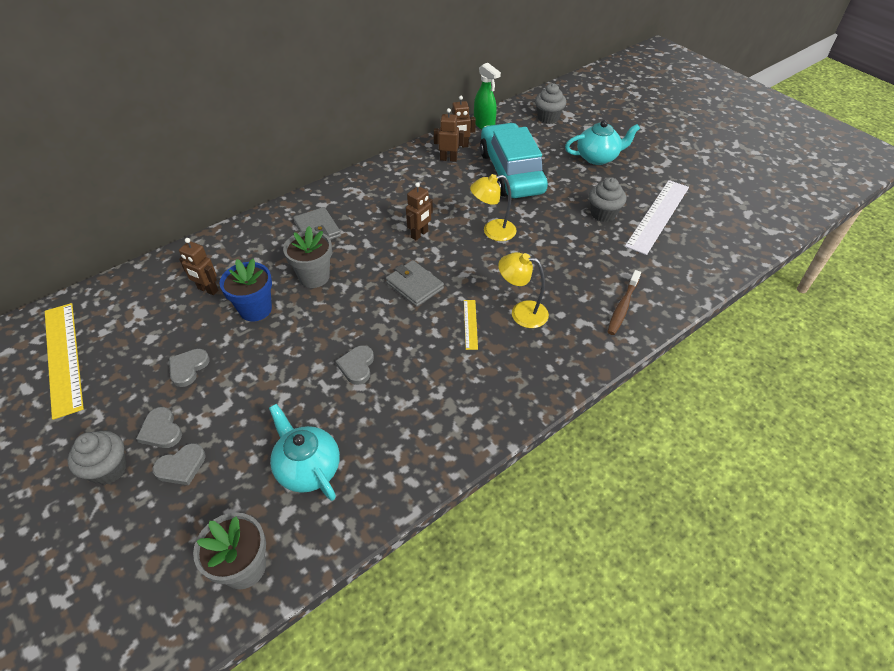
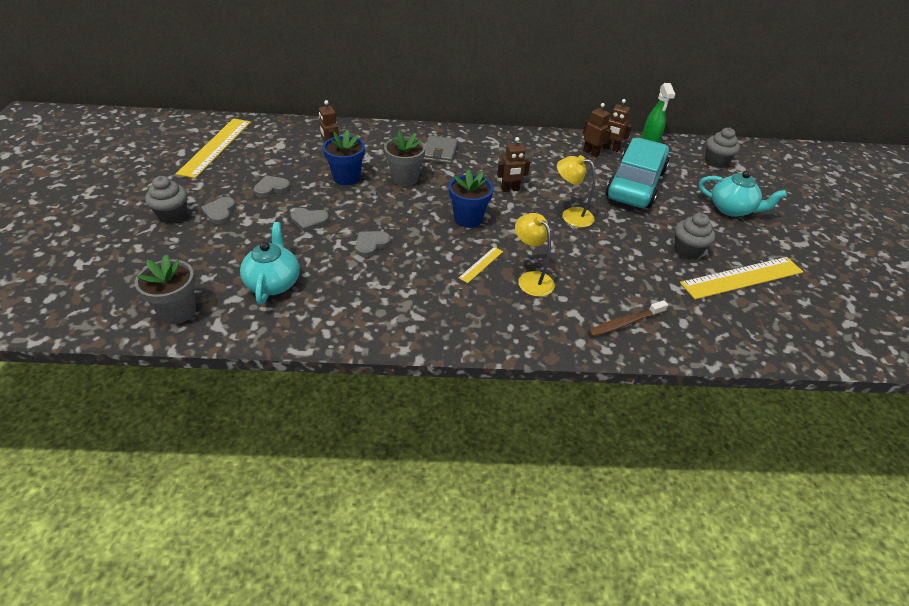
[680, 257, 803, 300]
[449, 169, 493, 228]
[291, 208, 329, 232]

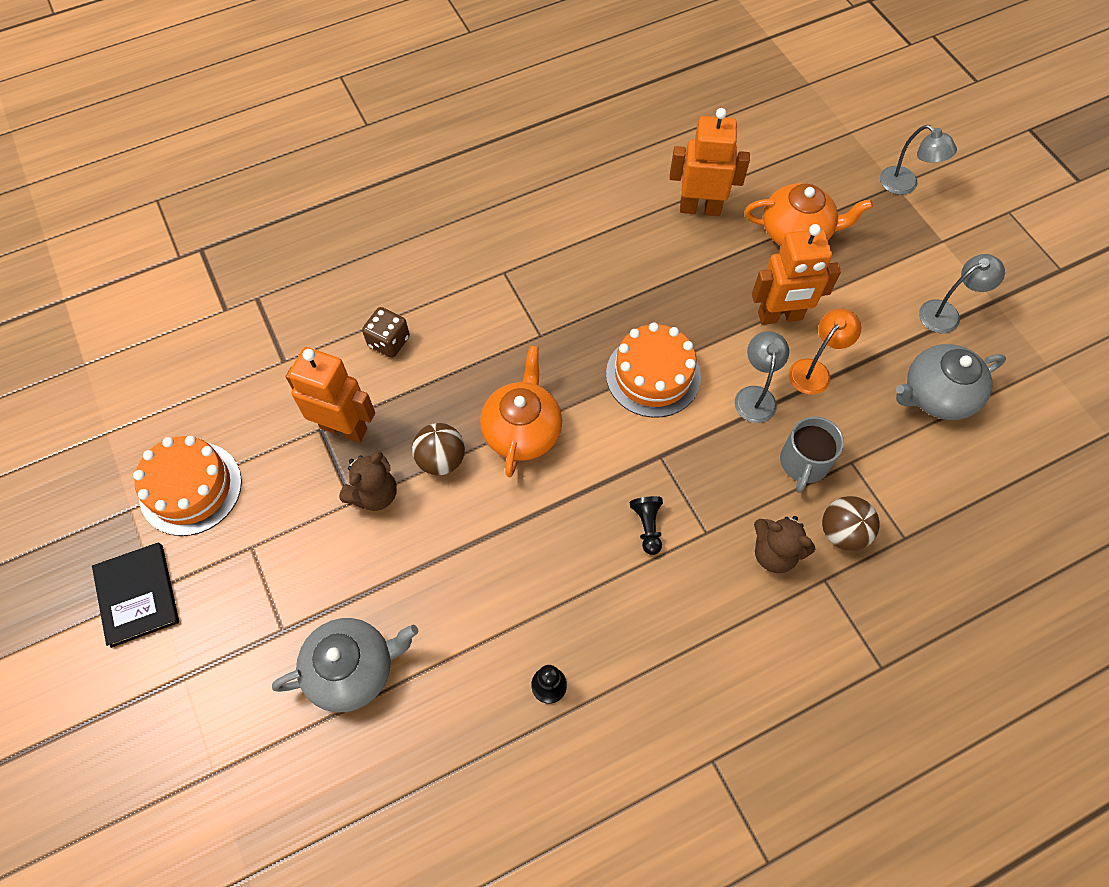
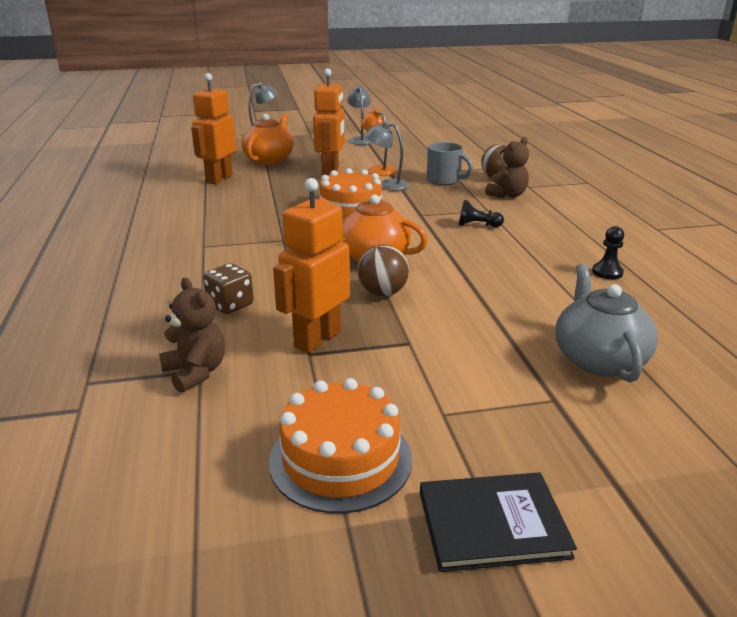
[896, 344, 1006, 420] (first image)
[159, 278, 225, 393]

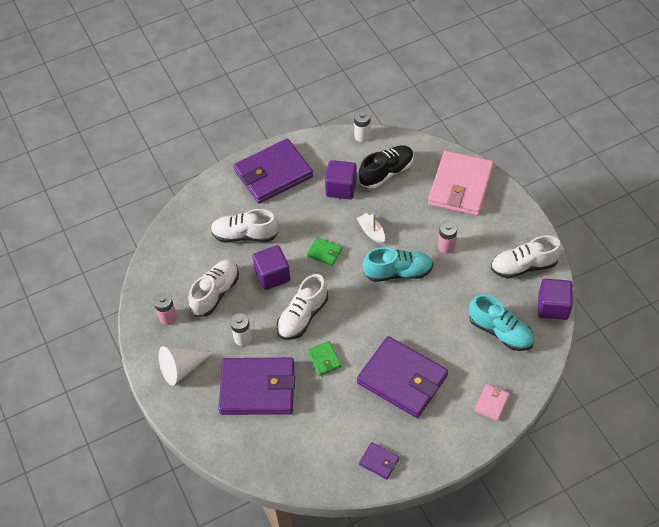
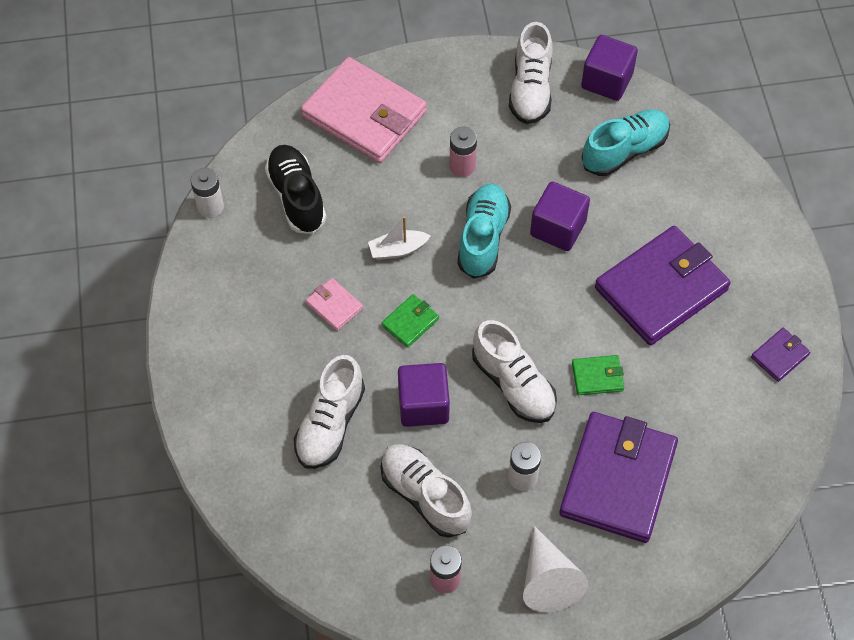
[234, 139, 313, 204] (first image)
[530, 182, 590, 251]
[306, 278, 363, 331]

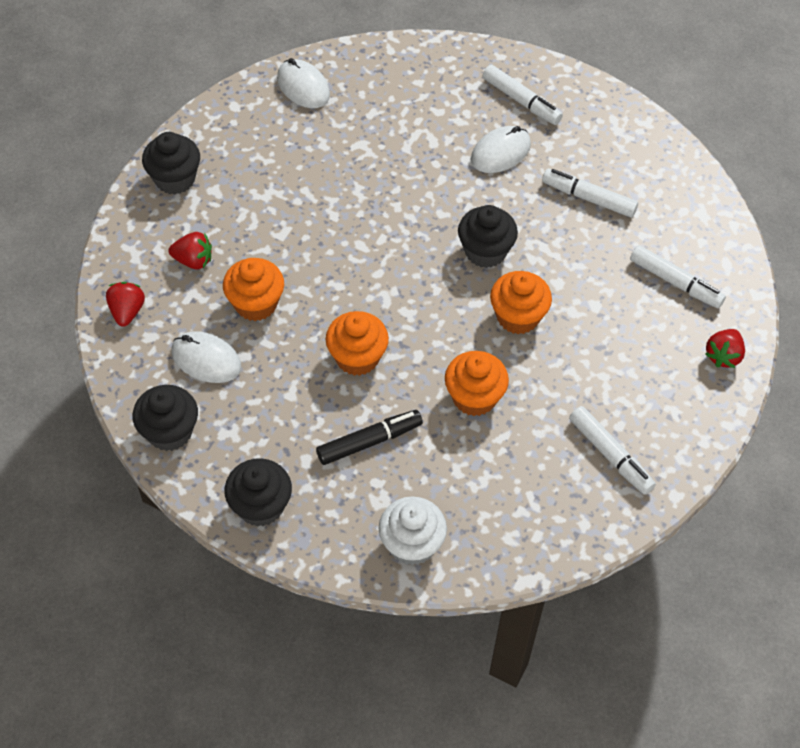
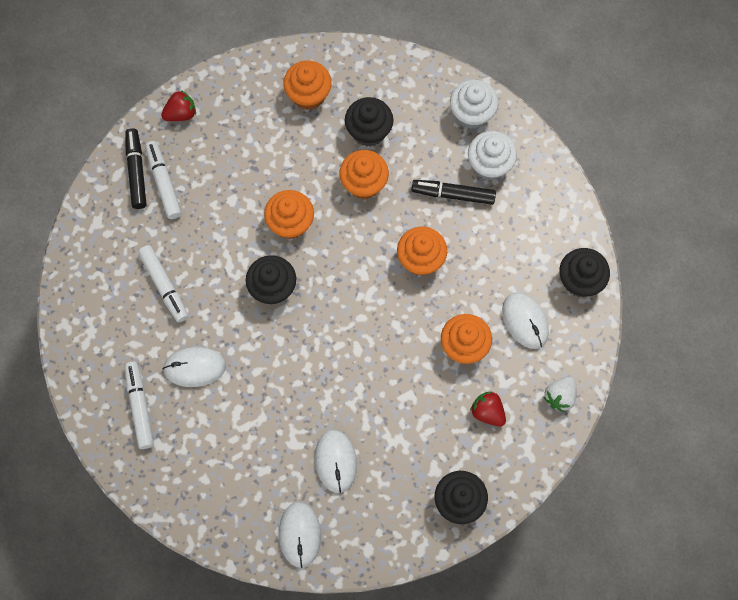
[543, 376, 577, 412]
[283, 61, 332, 110]
[345, 97, 394, 147]
[125, 128, 147, 209]
[468, 131, 517, 180]
[315, 430, 357, 493]

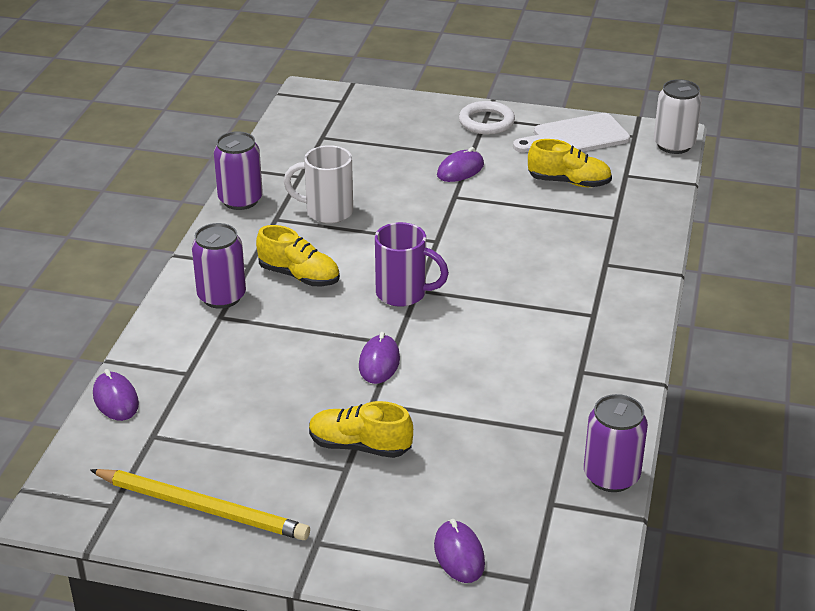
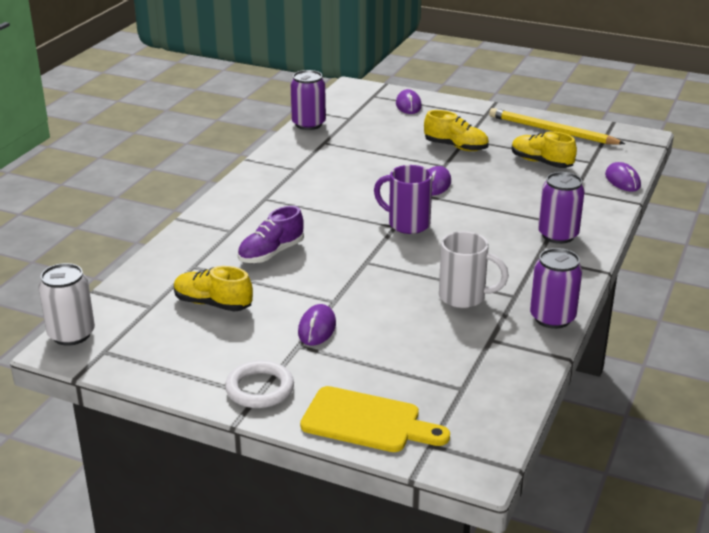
[513, 113, 630, 153] (first image)
[298, 304, 336, 345]
[512, 131, 577, 168]
[237, 206, 304, 263]
[300, 386, 450, 452]

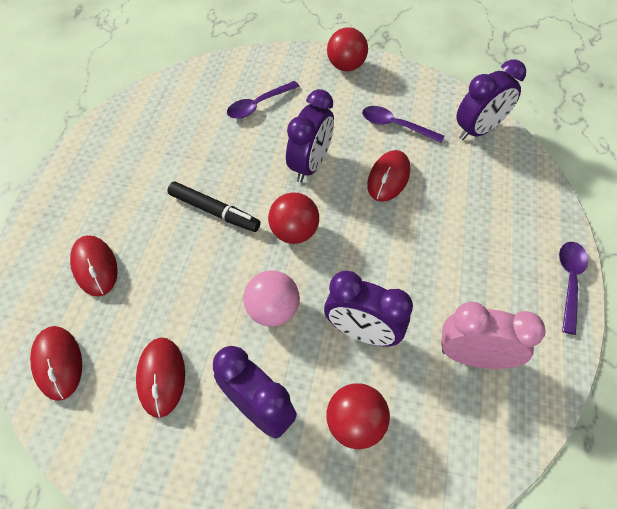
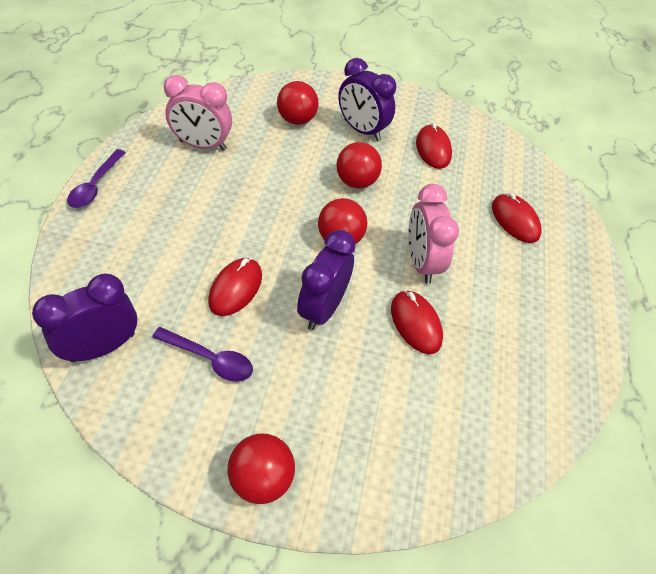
[227, 81, 300, 119] (first image)
[408, 184, 459, 284]
[336, 142, 382, 189]
[324, 271, 413, 347] (first image)
[391, 290, 443, 354]

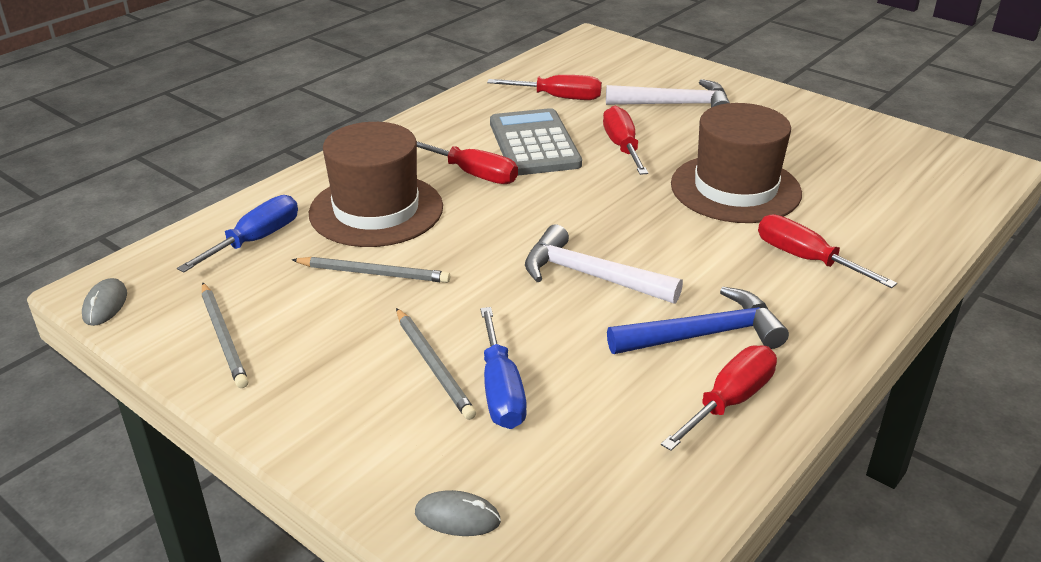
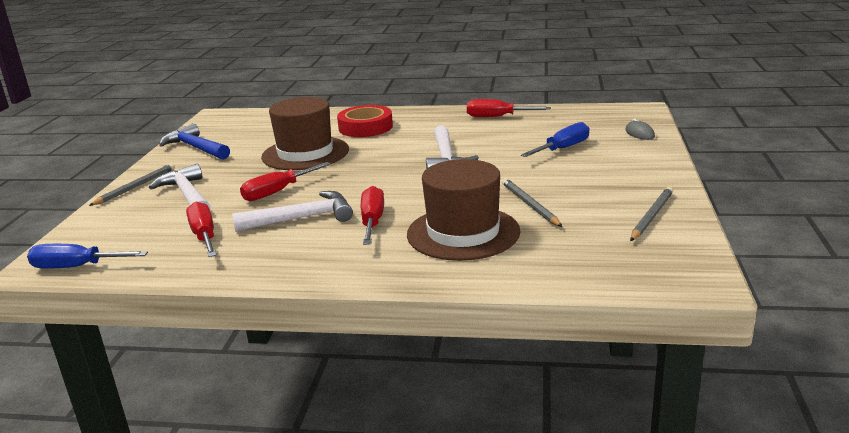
[232, 191, 353, 232]
[27, 244, 148, 269]
[337, 105, 393, 137]
[82, 278, 127, 326] (first image)
[159, 123, 230, 160]
[89, 163, 175, 206]

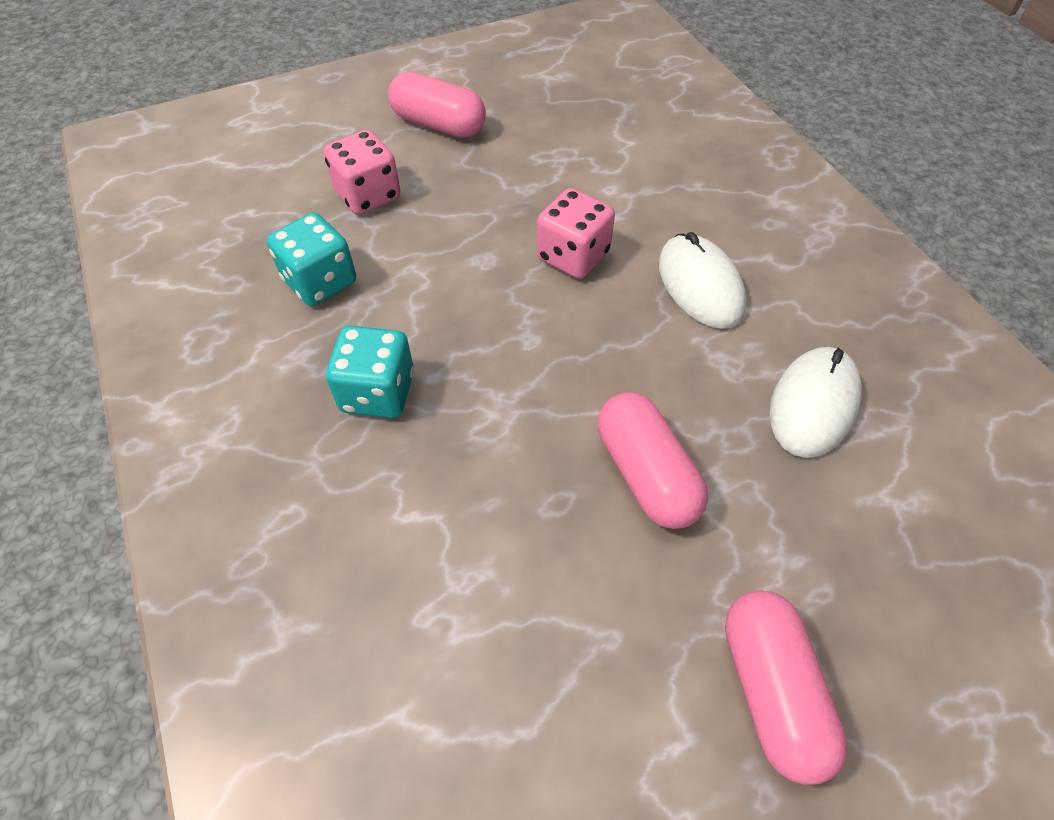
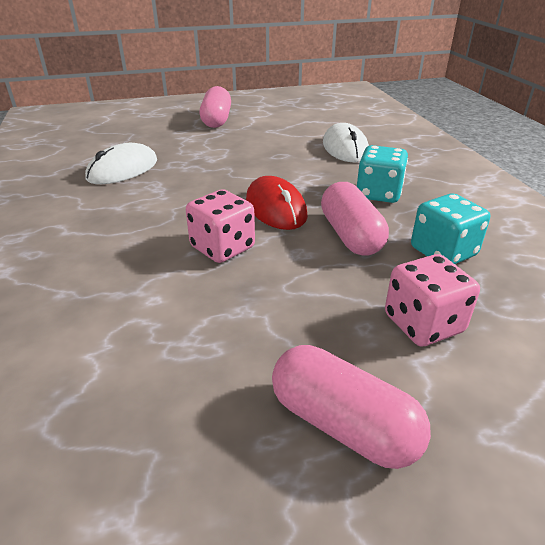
[323, 123, 369, 162]
[321, 182, 389, 256]
[246, 176, 308, 230]

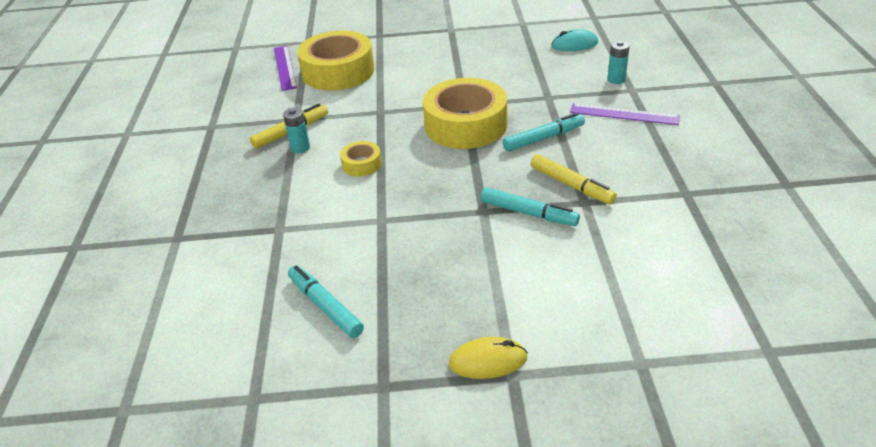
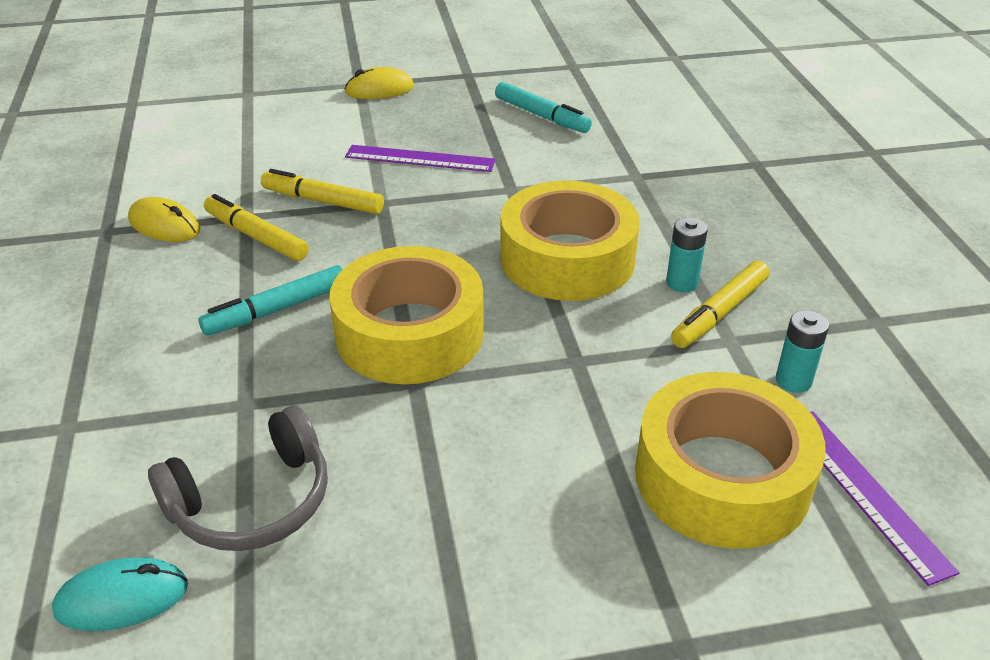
[776, 310, 829, 393]
[345, 145, 496, 172]
[500, 180, 640, 301]
[261, 169, 384, 214]
[128, 197, 200, 242]
[148, 406, 328, 551]

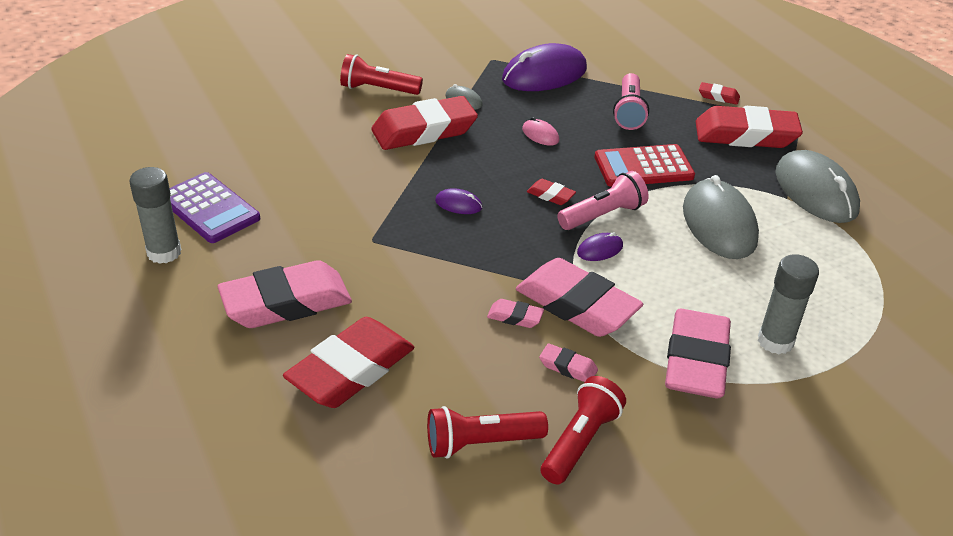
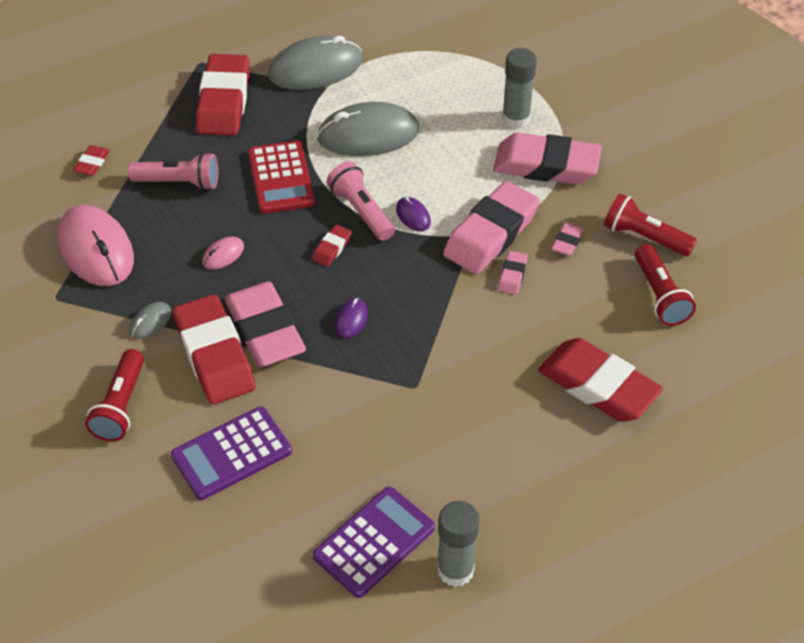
[57, 205, 134, 286]
[73, 145, 110, 176]
[224, 281, 306, 367]
[171, 406, 292, 500]

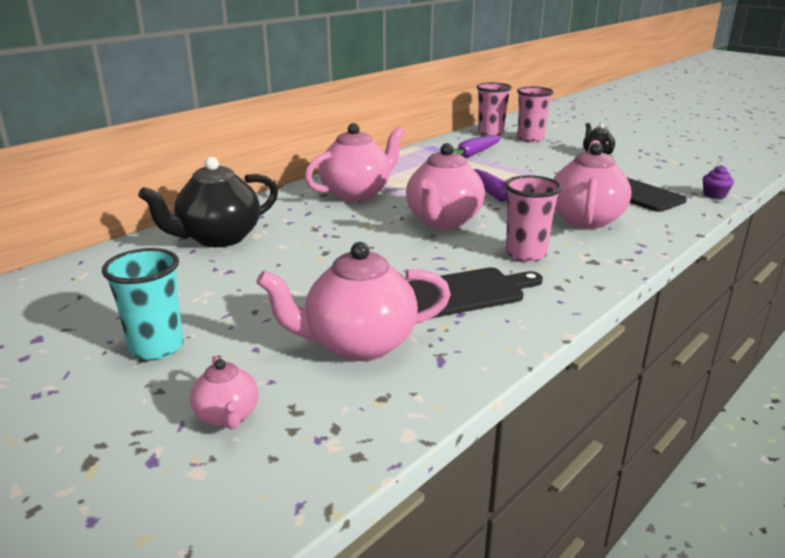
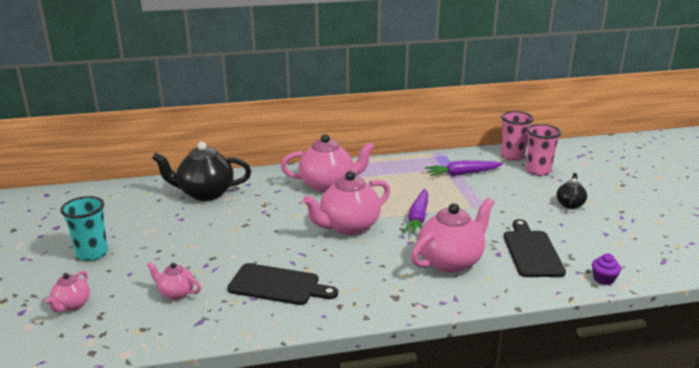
[505, 175, 562, 262] (first image)
[147, 262, 201, 300]

